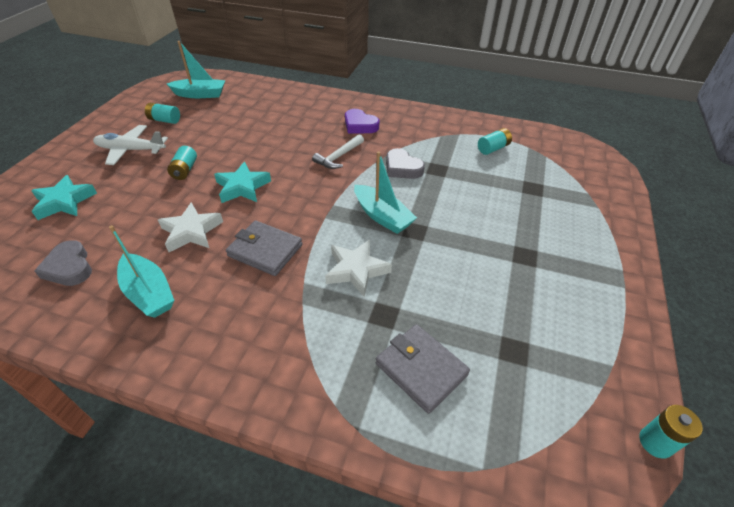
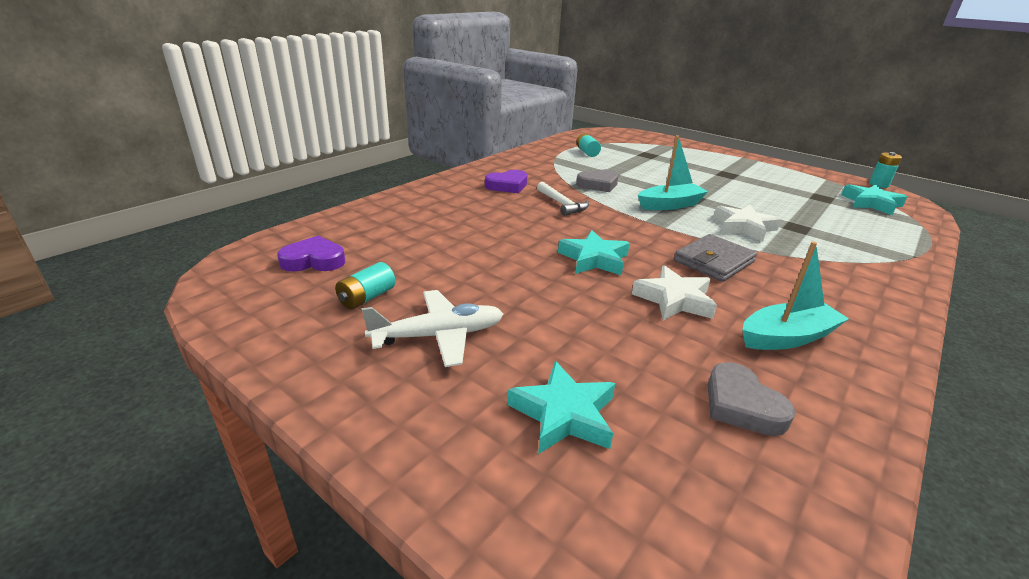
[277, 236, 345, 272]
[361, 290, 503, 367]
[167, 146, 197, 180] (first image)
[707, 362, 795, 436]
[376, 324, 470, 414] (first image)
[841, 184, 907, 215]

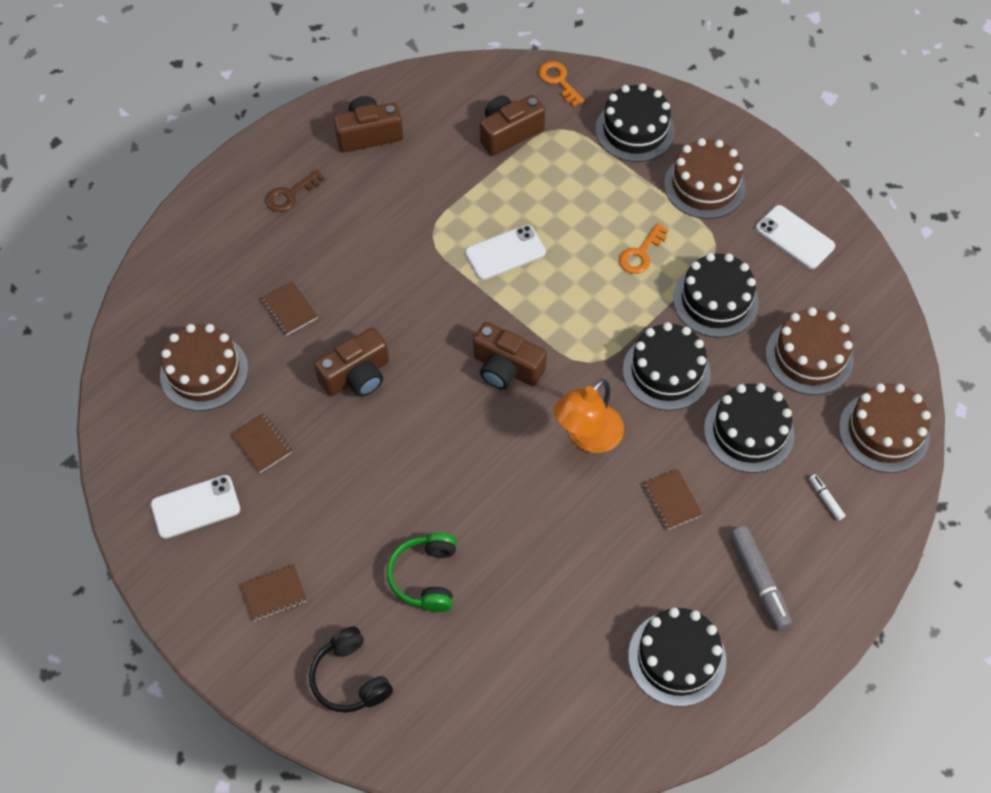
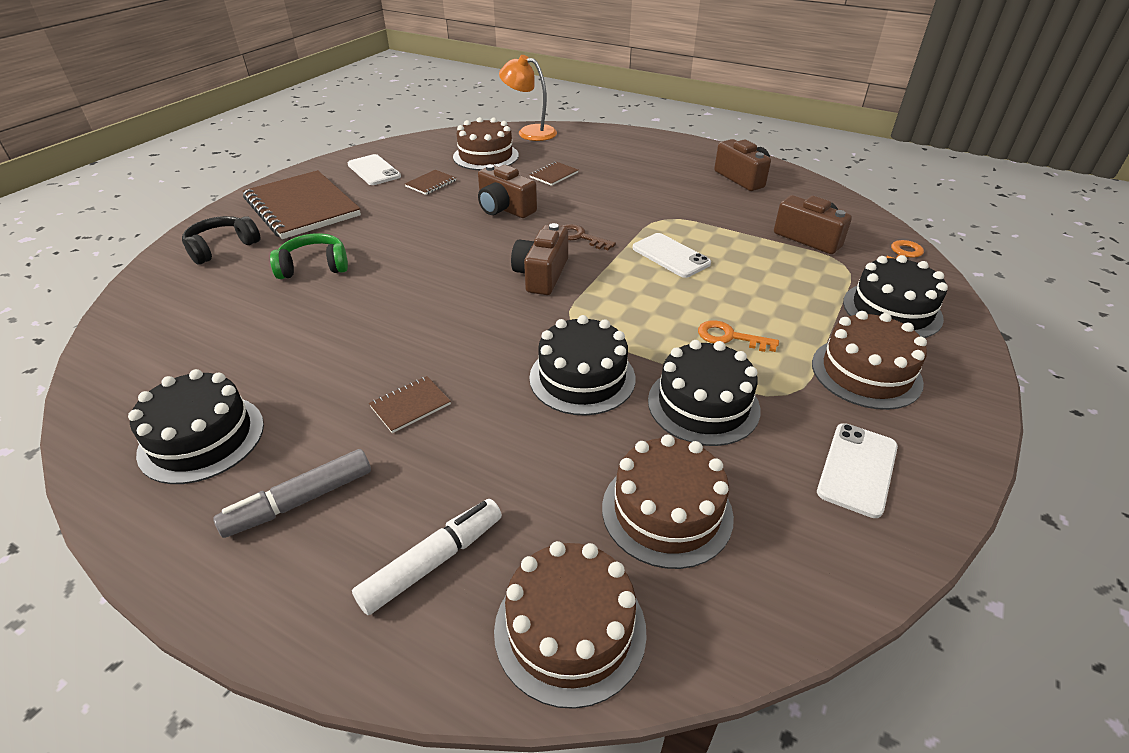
[562, 224, 616, 250]
[499, 55, 557, 141]
[704, 383, 794, 473] (first image)
[352, 499, 502, 615]
[243, 170, 361, 239]

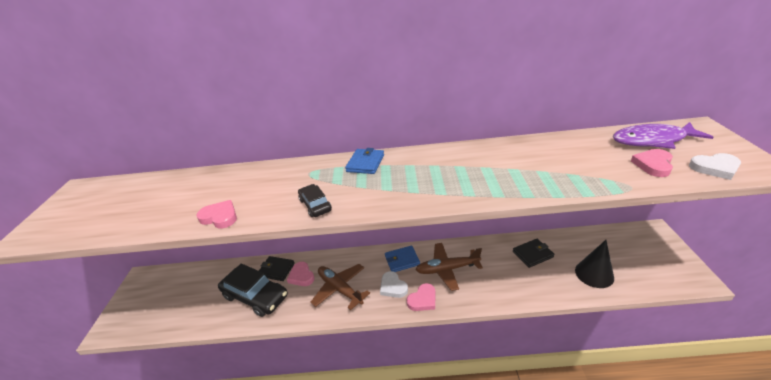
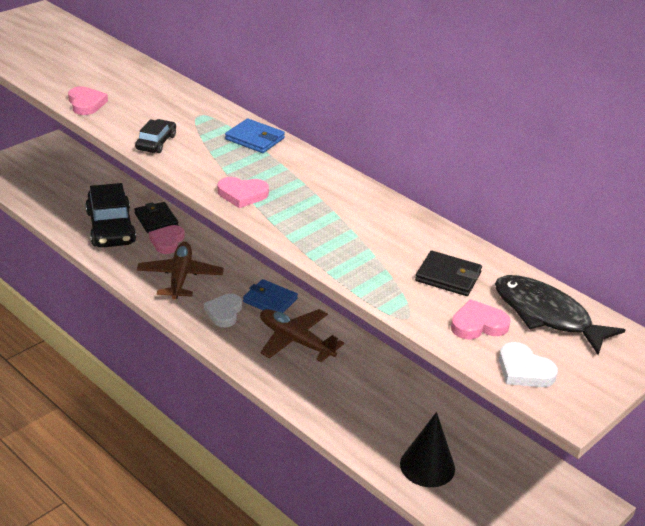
[495, 275, 625, 355]
[225, 118, 285, 153]
[415, 251, 482, 296]
[217, 177, 269, 208]

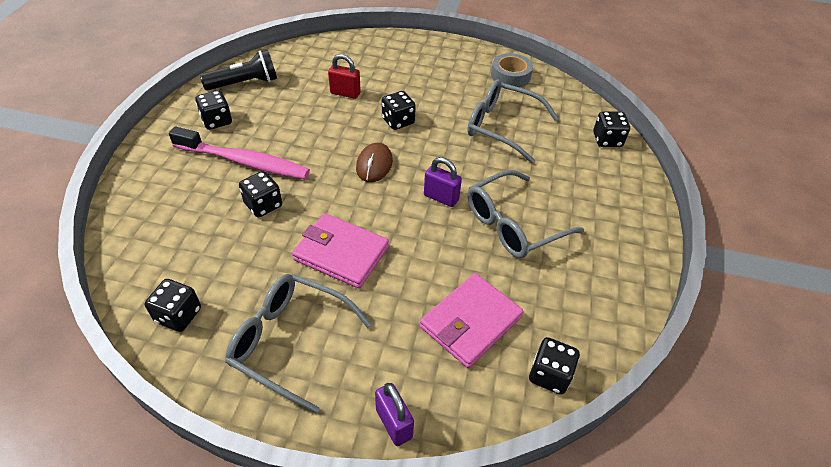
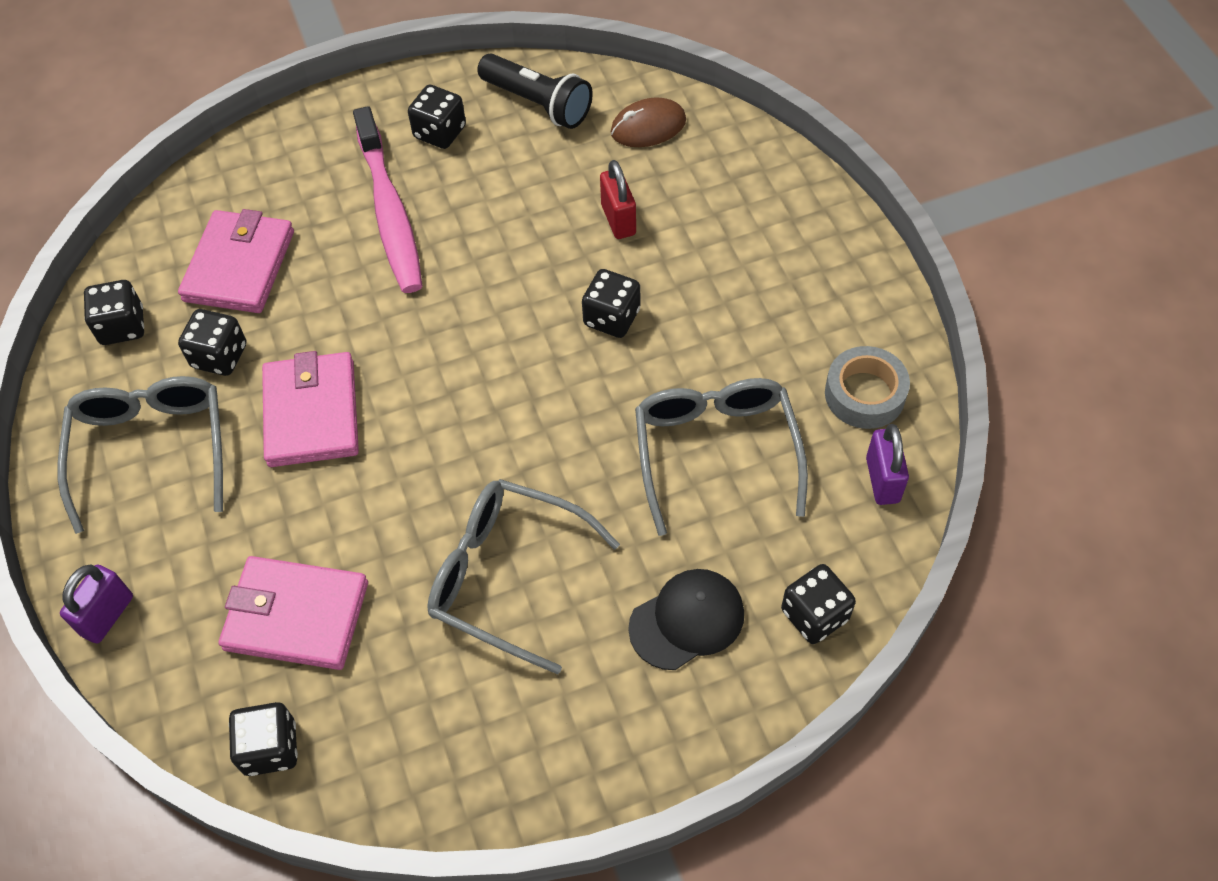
[611, 97, 686, 147]
[866, 424, 909, 505]
[178, 309, 246, 376]
[178, 209, 294, 313]
[628, 569, 744, 670]

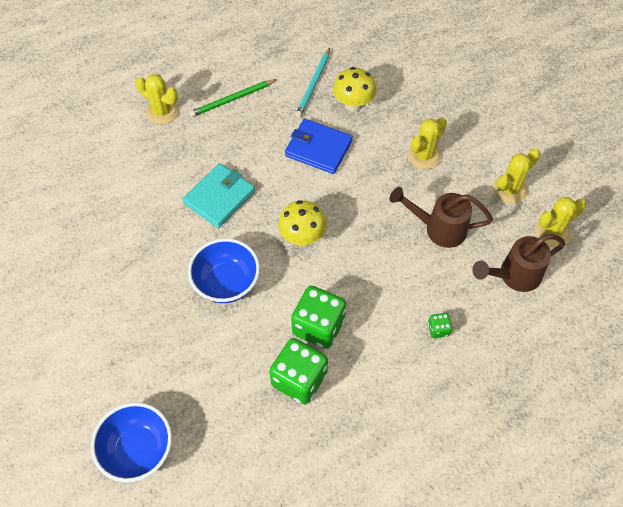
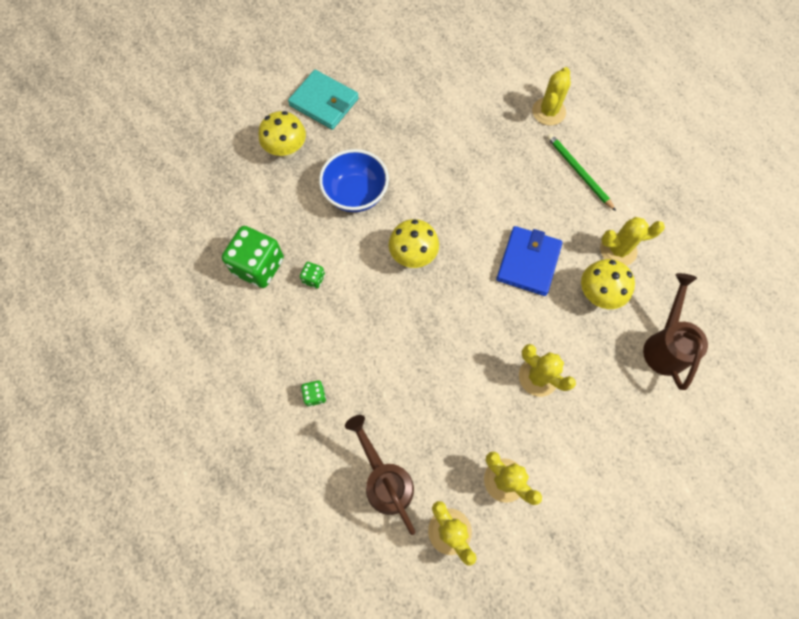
[600, 217, 665, 266]
[288, 70, 359, 130]
[643, 273, 708, 390]
[300, 262, 325, 289]
[91, 402, 172, 482] (first image)
[259, 111, 306, 159]

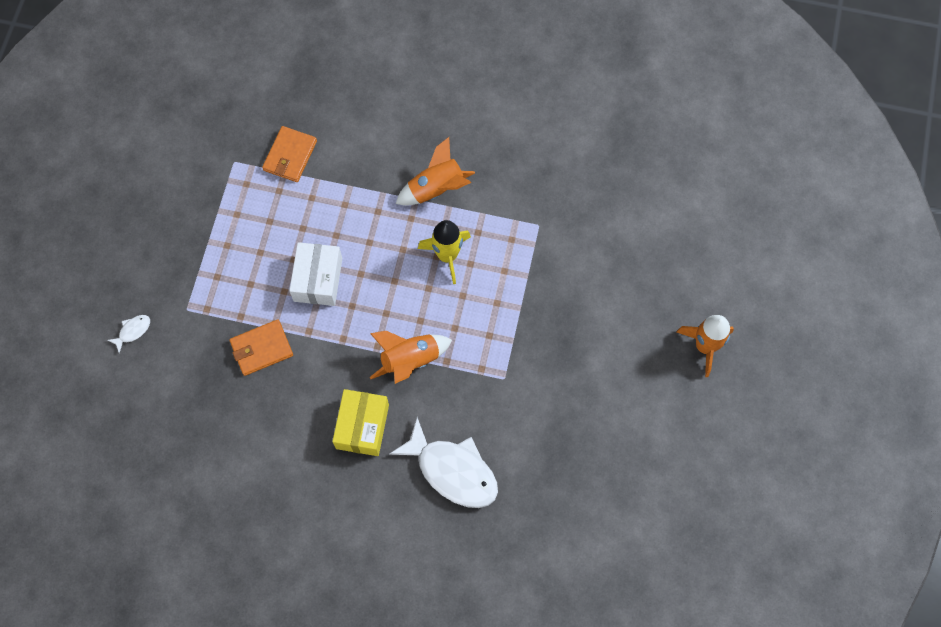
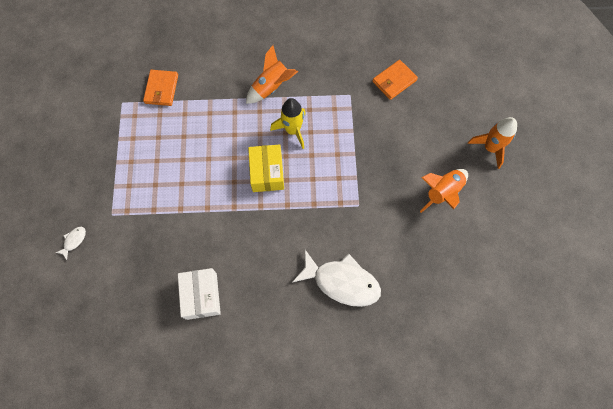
[178, 268, 221, 320]
[372, 60, 418, 100]
[420, 169, 468, 213]
[248, 144, 284, 192]

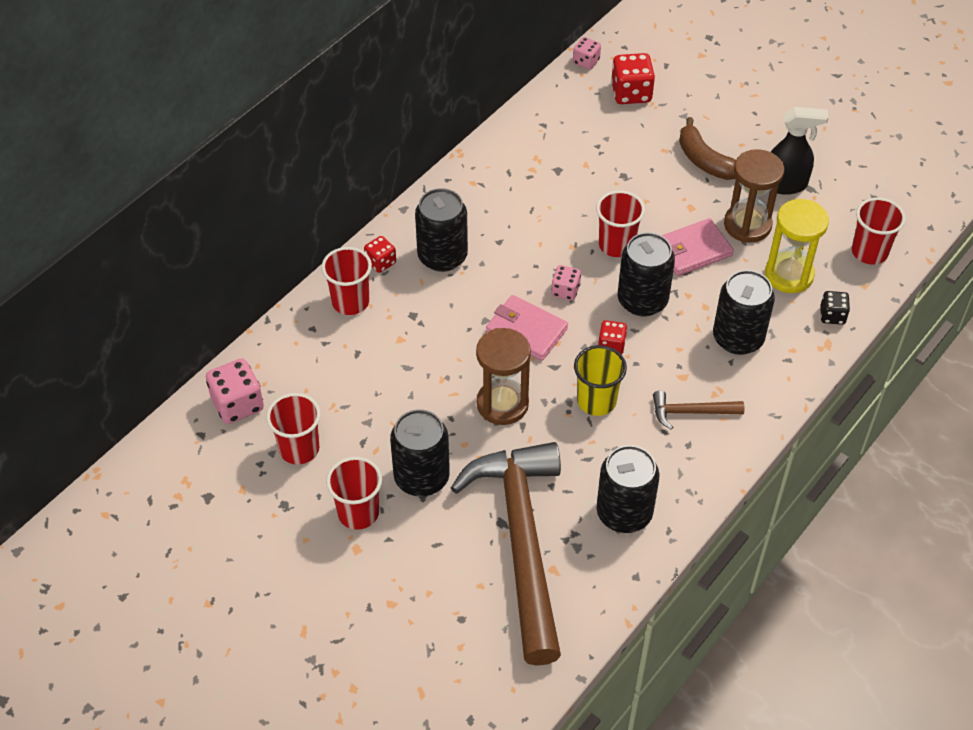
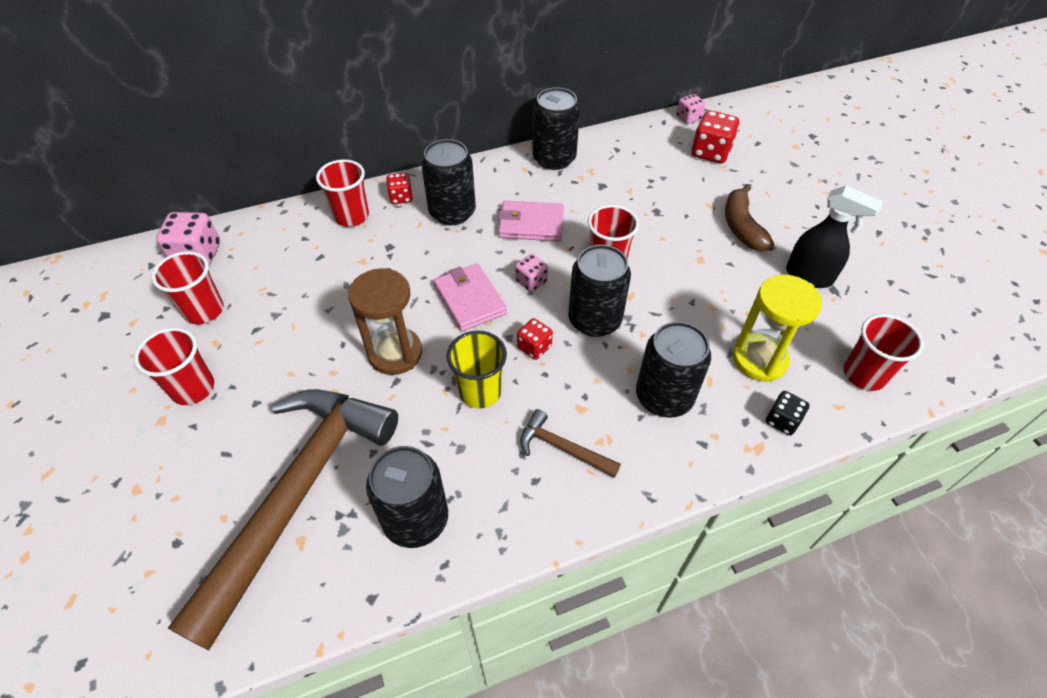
[724, 149, 784, 243] (first image)
[498, 201, 564, 242]
[532, 87, 580, 170]

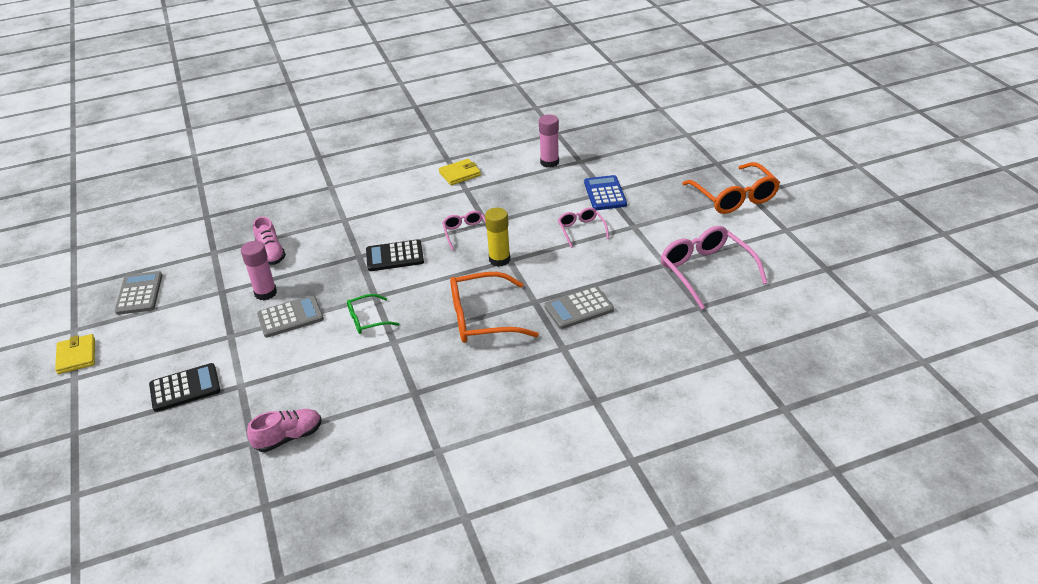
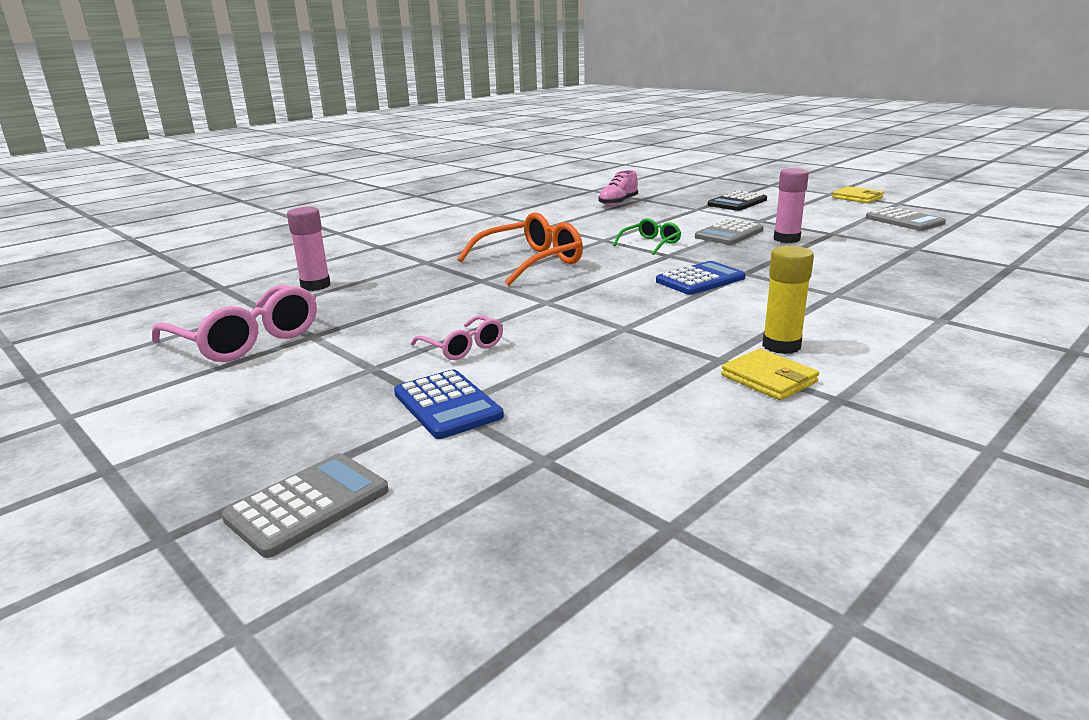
[287, 207, 331, 291]
[721, 349, 819, 400]
[682, 162, 780, 214] (first image)
[762, 246, 814, 354]
[442, 211, 485, 250] (first image)
[253, 217, 286, 265] (first image)
[656, 261, 746, 295]
[222, 453, 389, 558]

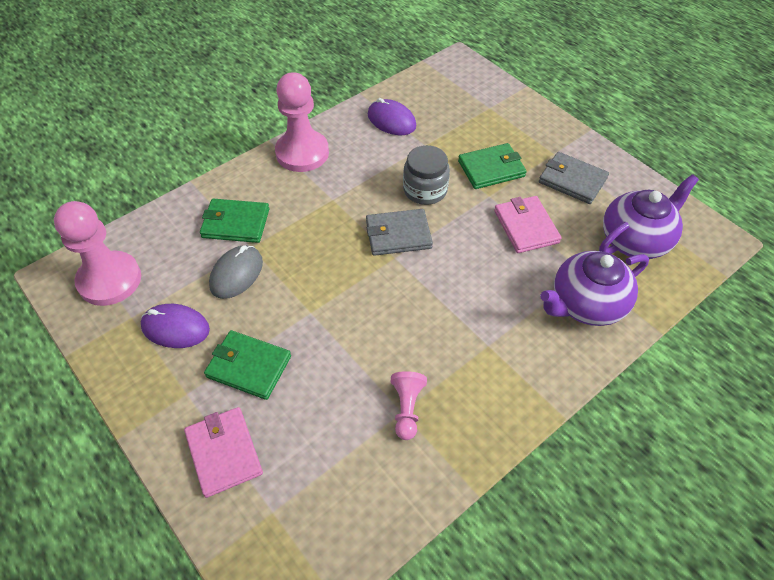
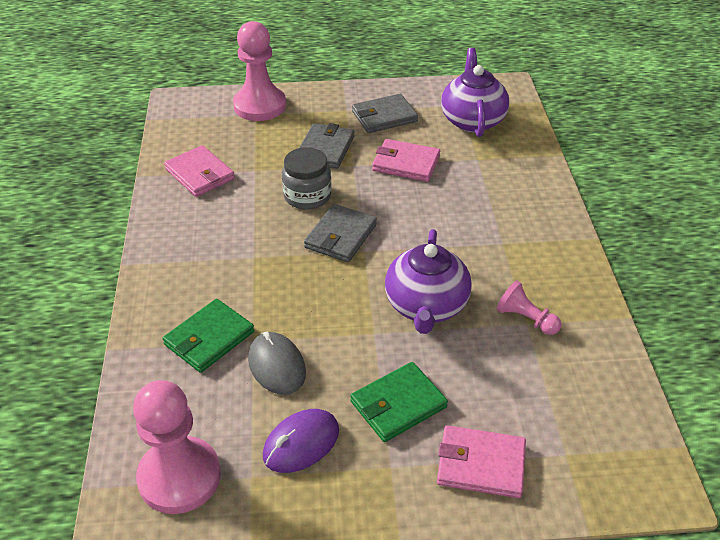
[233, 21, 286, 121]
[164, 145, 235, 197]
[299, 123, 355, 169]
[385, 229, 472, 334]

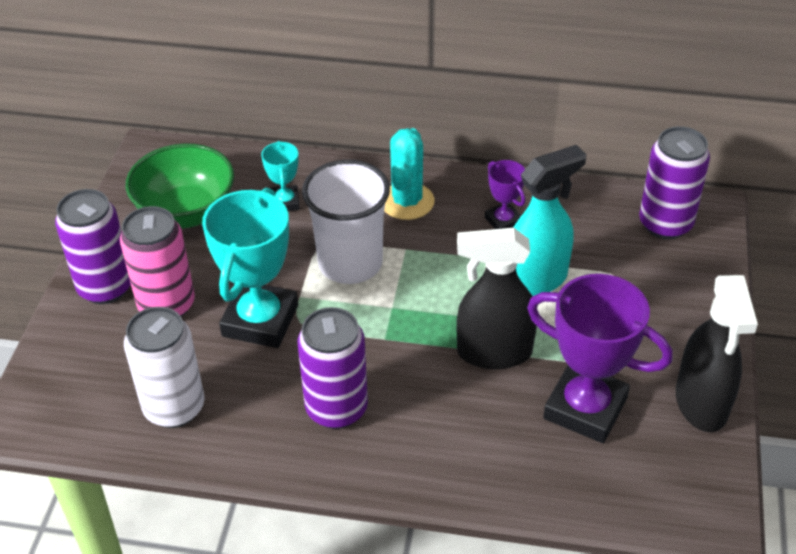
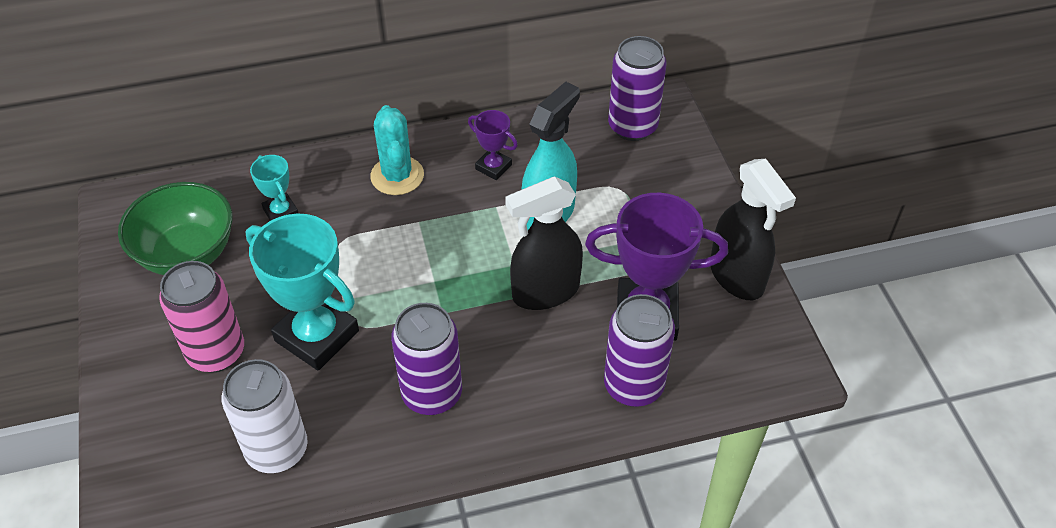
[302, 160, 390, 284] (first image)
[246, 213, 359, 370]
[604, 294, 675, 407]

